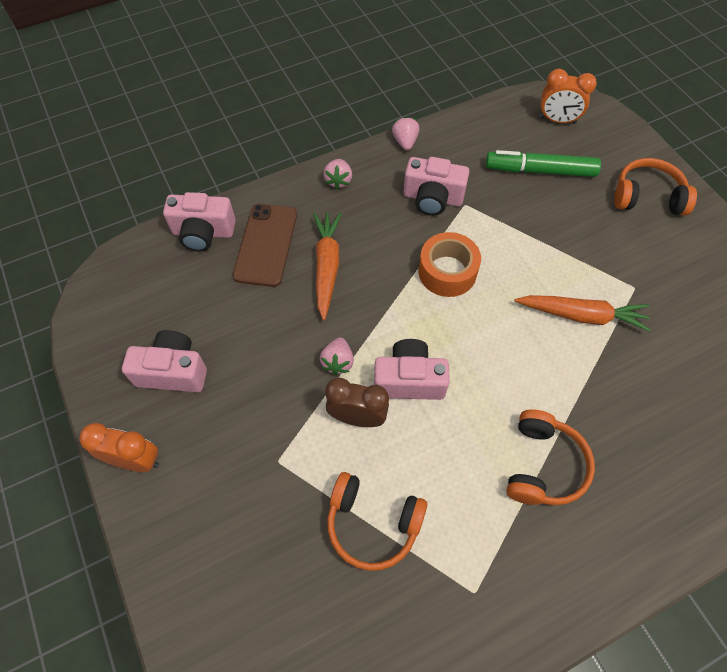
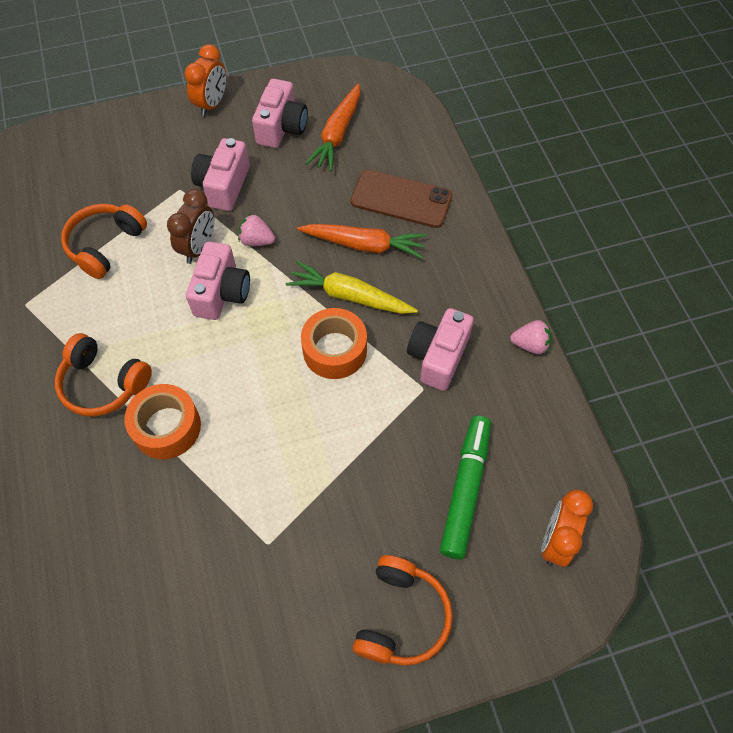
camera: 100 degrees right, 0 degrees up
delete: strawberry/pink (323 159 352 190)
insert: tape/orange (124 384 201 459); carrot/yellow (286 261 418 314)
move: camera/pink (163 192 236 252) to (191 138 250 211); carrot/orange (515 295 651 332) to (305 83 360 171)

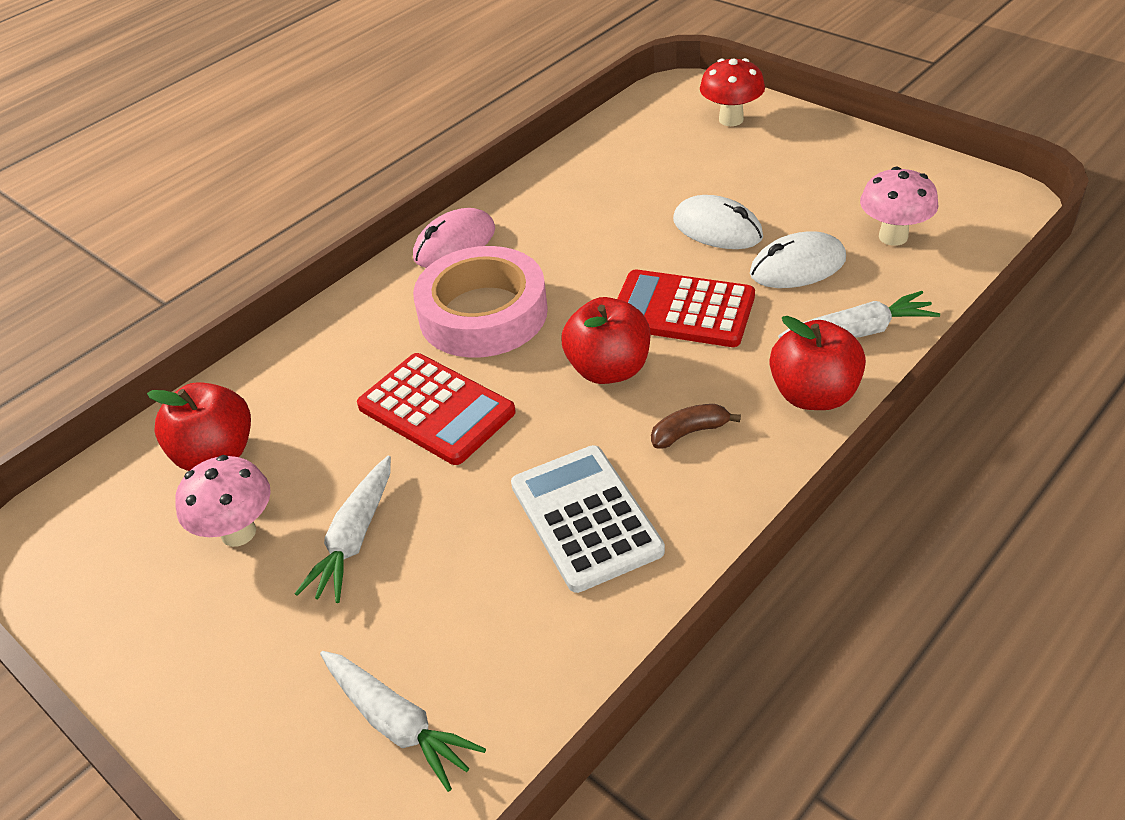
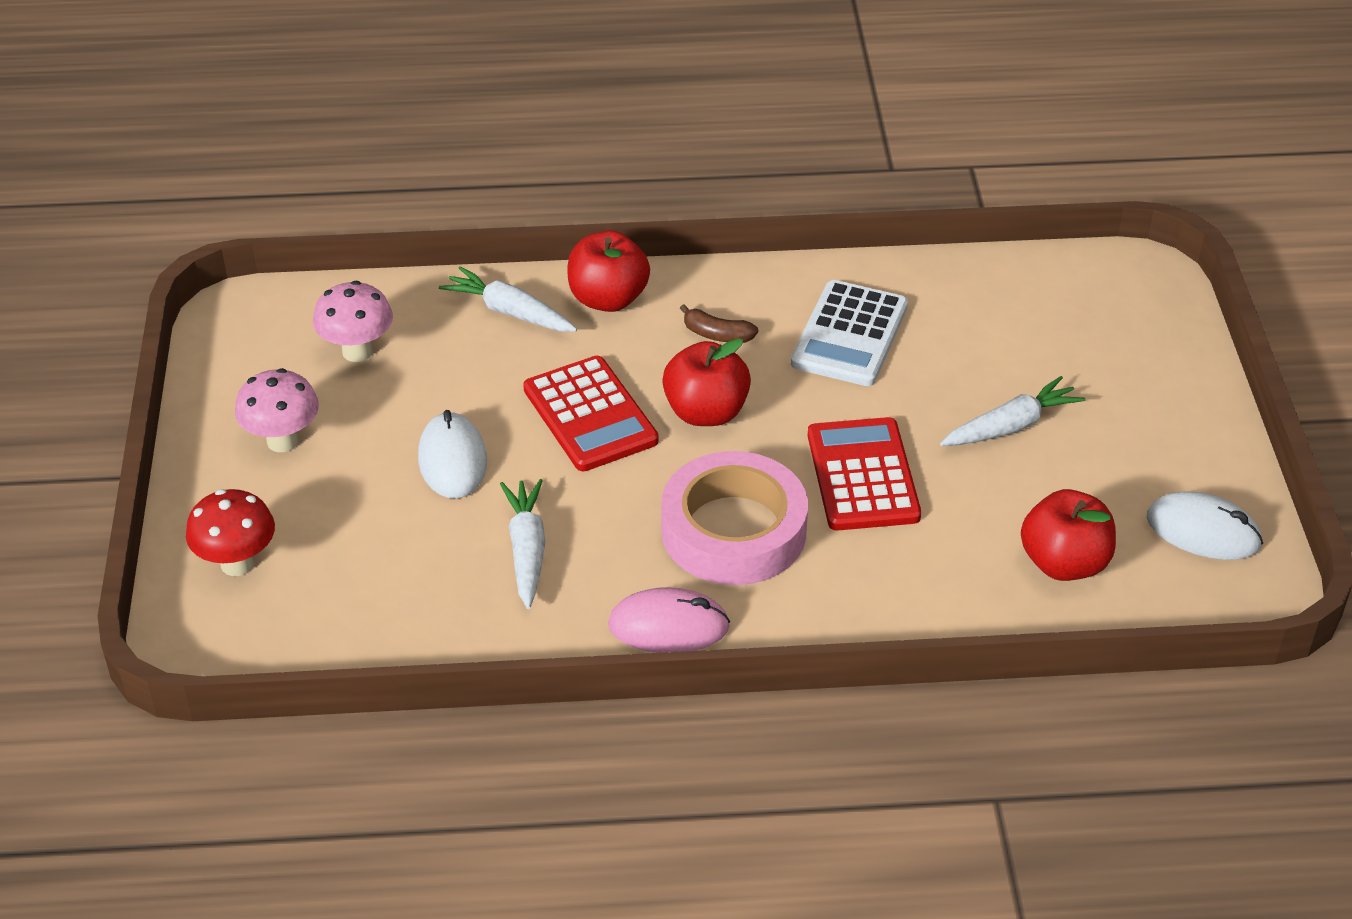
camera: 140 degrees left, 0 degrees up
move: mushroom/pink (175 455 271 547) to (235 368 319 452); carrot/white (320 651 486 792) to (500 479 545 609); mouse/white (750 231 846 288) to (1147 491 1263 560)

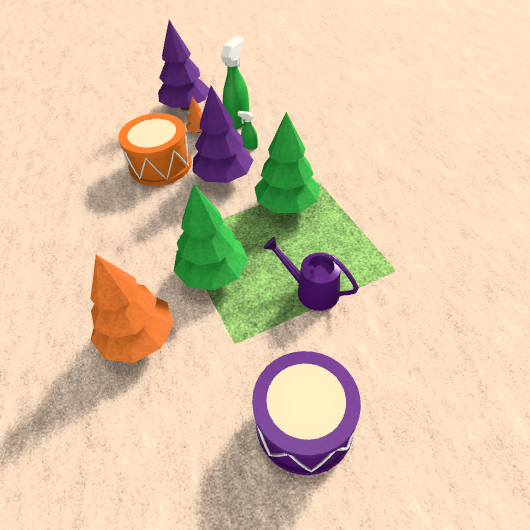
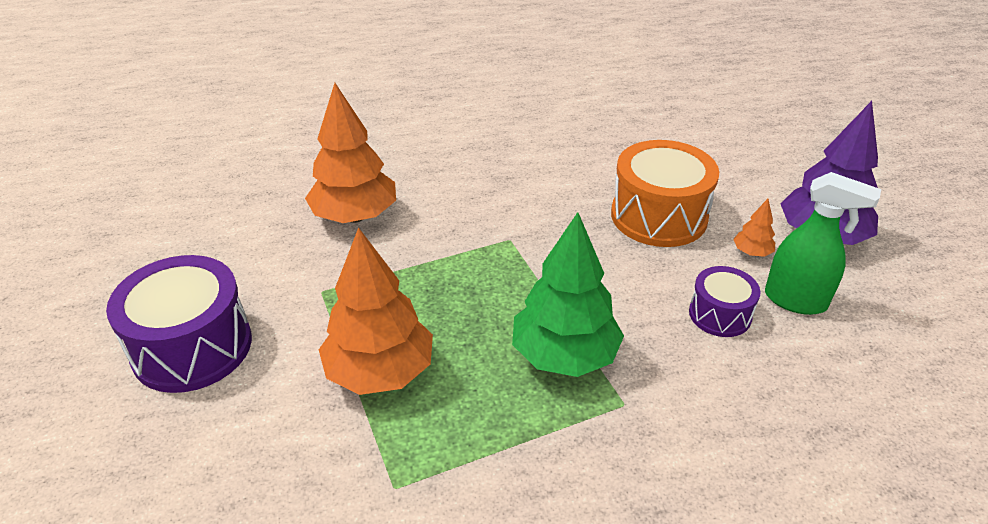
camera: 90 degrees right, 10 degrees down
delete: tree/green (174 184 248 290); tree/purple (192 86 254 183)
replace: watering can/purple (264 237 359 311) to tree/orange (319 227 433 395); spray bottle/green (238 111 258 149) to drum/purple (689 266 760 337)

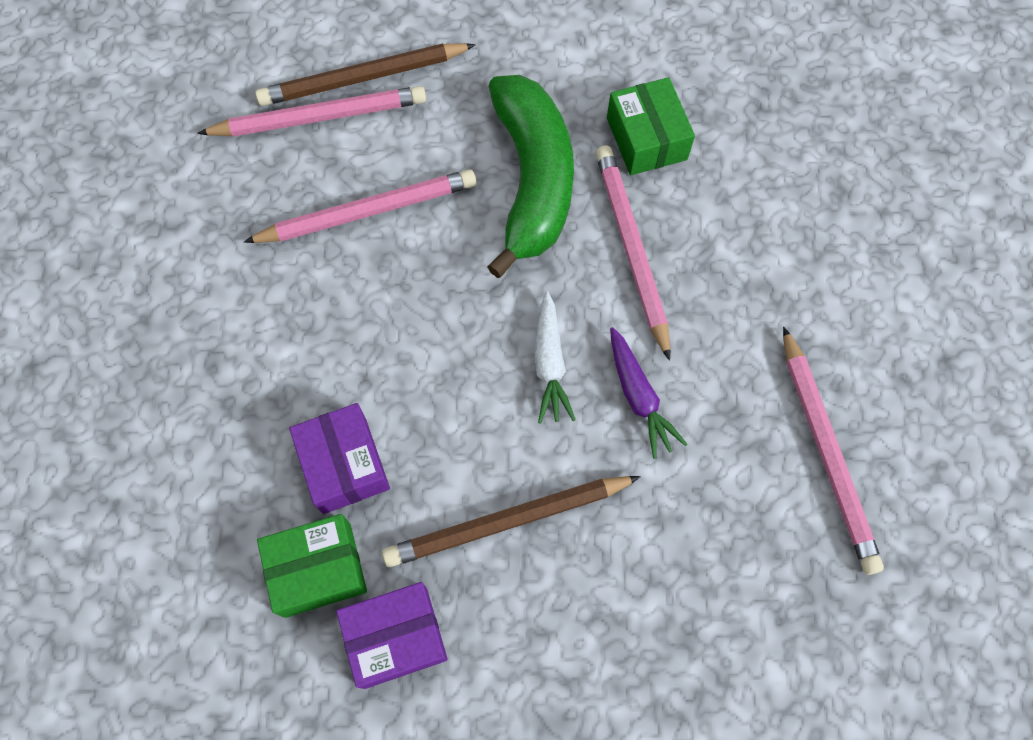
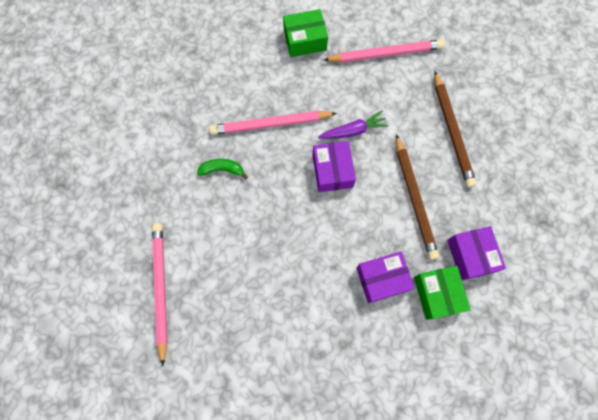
camera: 85 degrees left, 5 degrees up
delete: pencil/pink (244 169 476 243)
move: box/green (607 77 695 175) to (283 9 328 57); pencil/brown (255 43 476 106) to (434 71 476 187)
replace: carrot/white (534 291 575 424) to box/purple (313 141 356 192)
resize: banana/green (487 75 574 278) = (197 159 248 179) x0.40

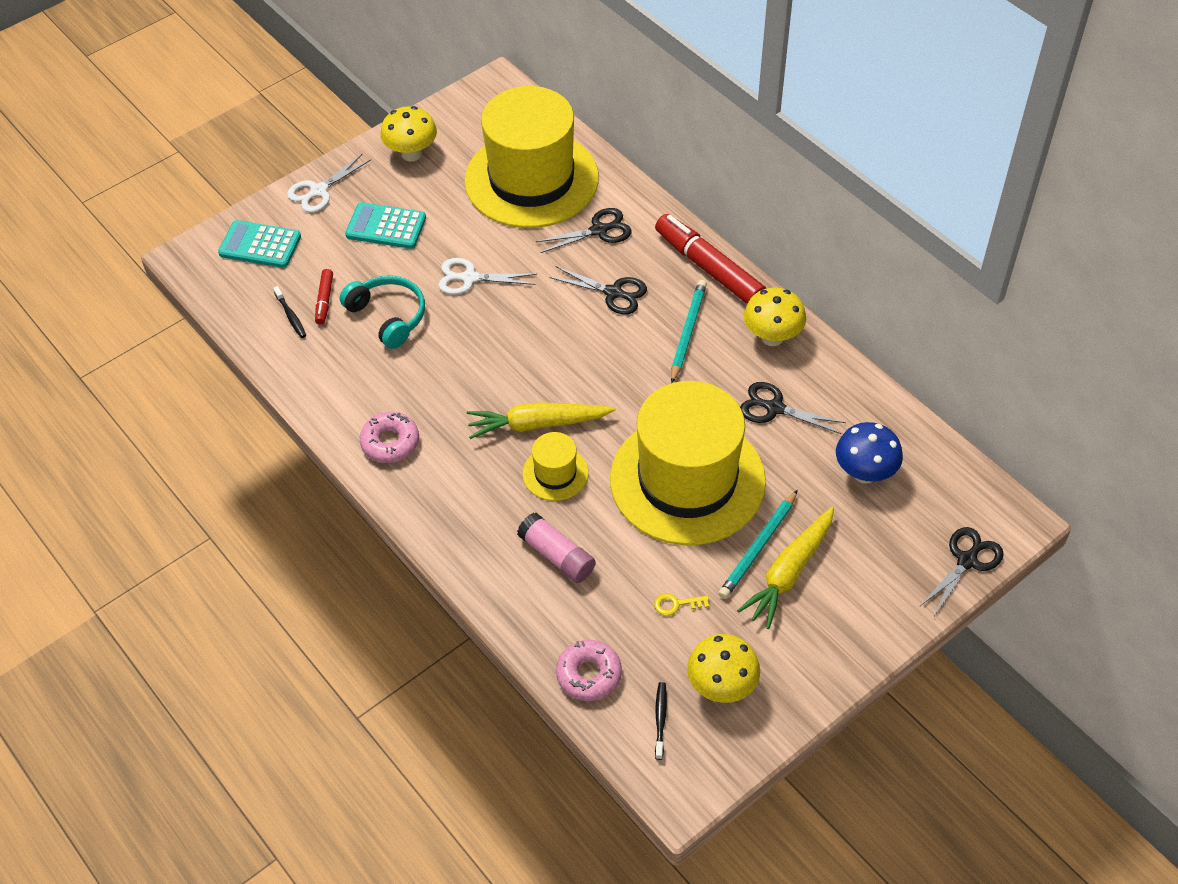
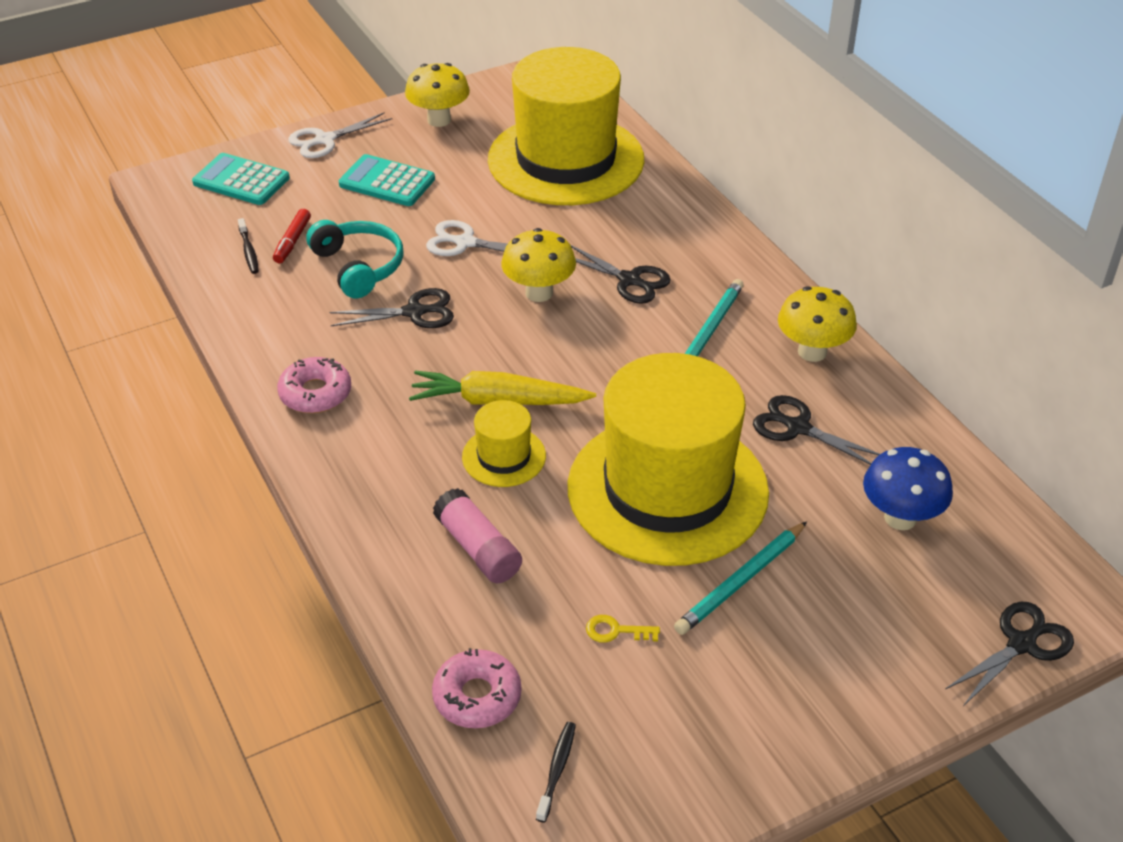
camera: 10 degrees right, 10 degrees down
delete: marker/red (655 214 766 304); carrot/yellow (737 506 834 629)
move: scissors/black (536 208 632 253) to (330 288 454 328); mushroom/yellow (687 634 760 703) to (501 228 576 302)

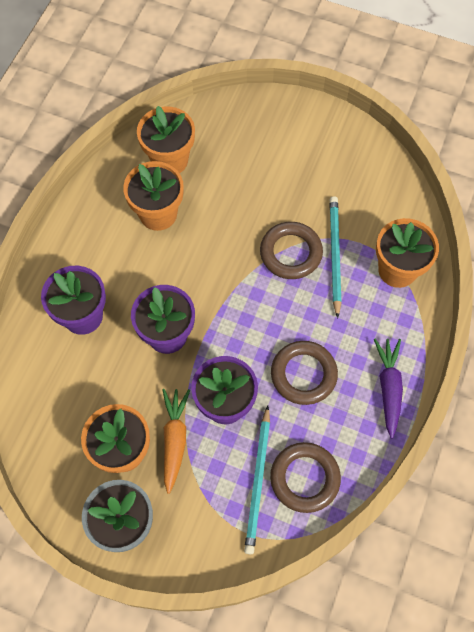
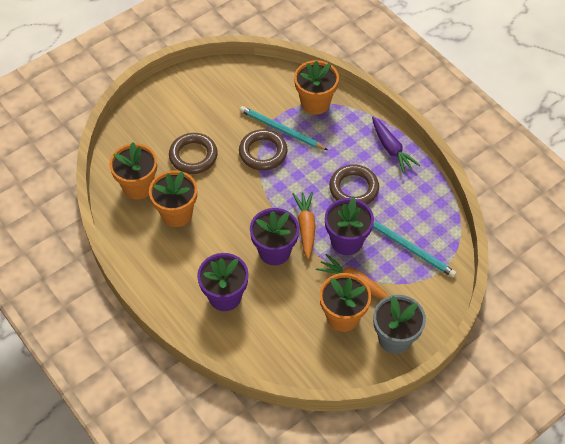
camera: 60 degrees left, 10 degrees down
insert: carrot/orange (292 192 316 259)
move: ring/brown (270 442 341 513) to (169 133 218 174)
rotate: carrot/purple (374 339 403 439) = (372 117 420 174) 150 degrees counterclockwise

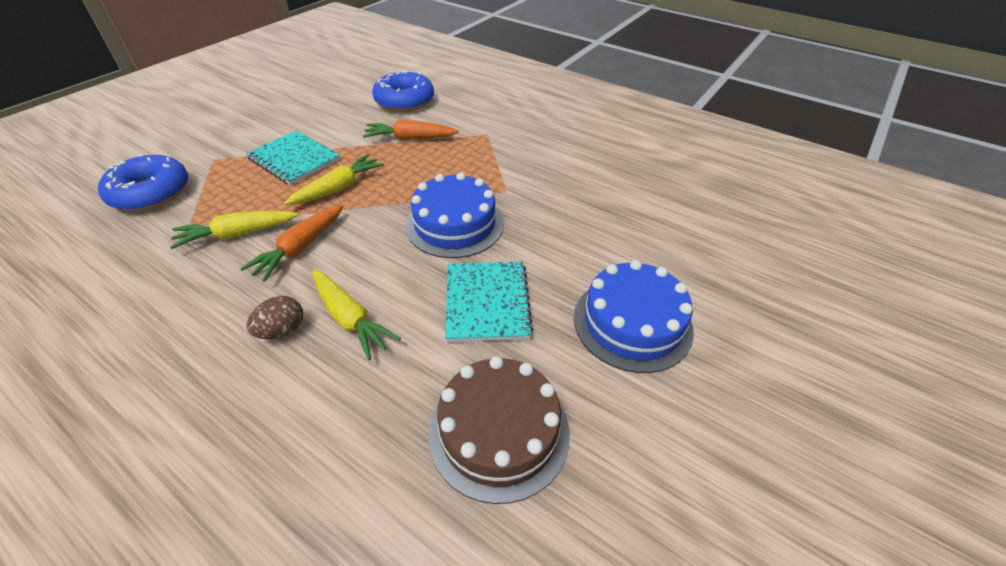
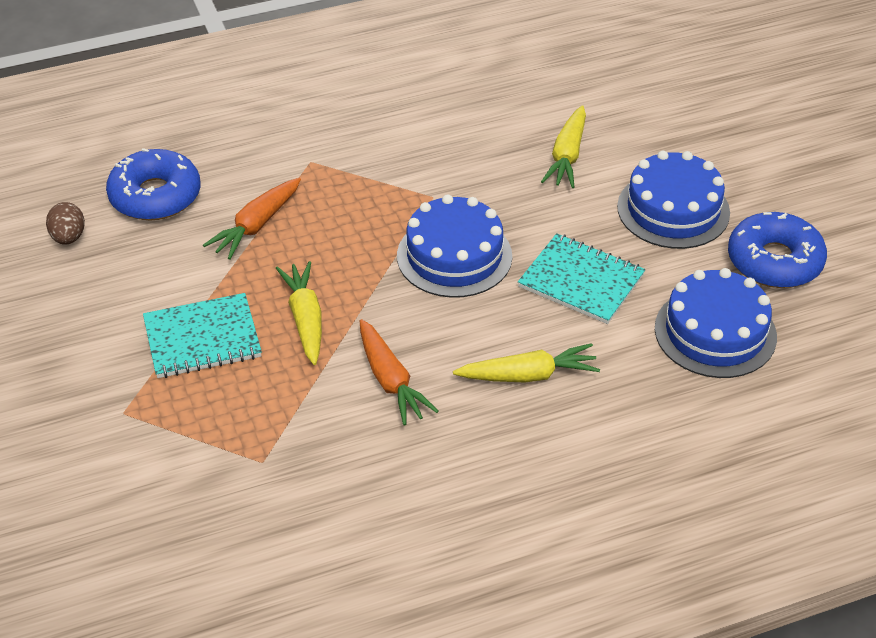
camera: 55 degrees left, 0 degrees up
move: egg/brown (247 296 303 339) to (46 202 85 245); carrot/yellow (170 211 299 249) to (541 105 586 188); donut/blue (98 154 188 211) to (728 212 827 288)
recolor: cake/brown (428 356 570 504) to cake/blue (655 268 777 378)

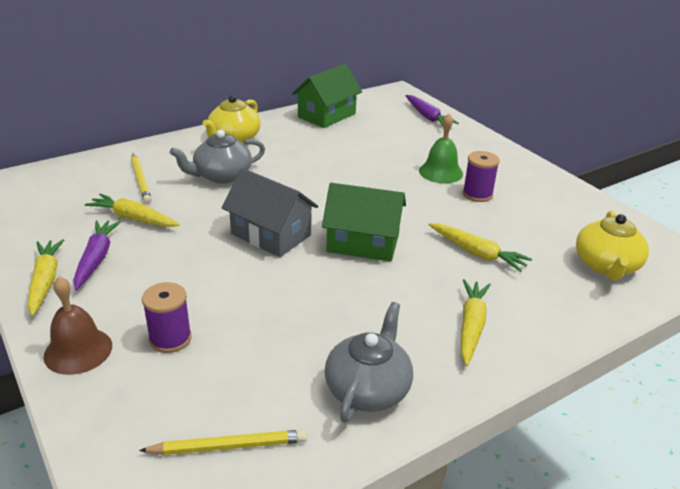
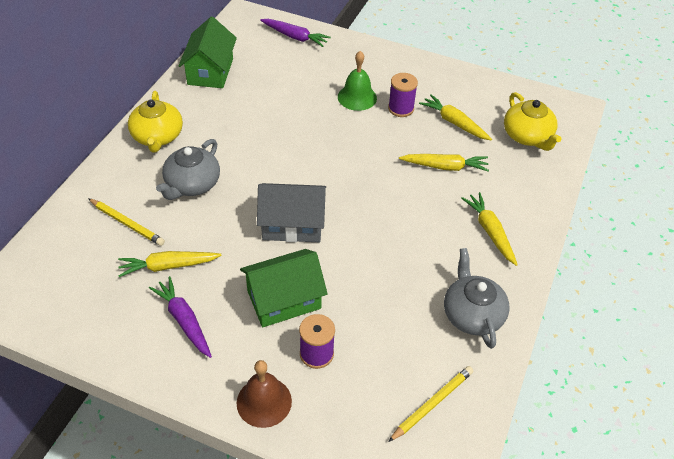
camera: 35 degrees left, 15 degrees up
move: house/green (322 183 406 262) to (240 249 328 327); carrot/yellow (27 239 64 316) to (419 94 492 141)

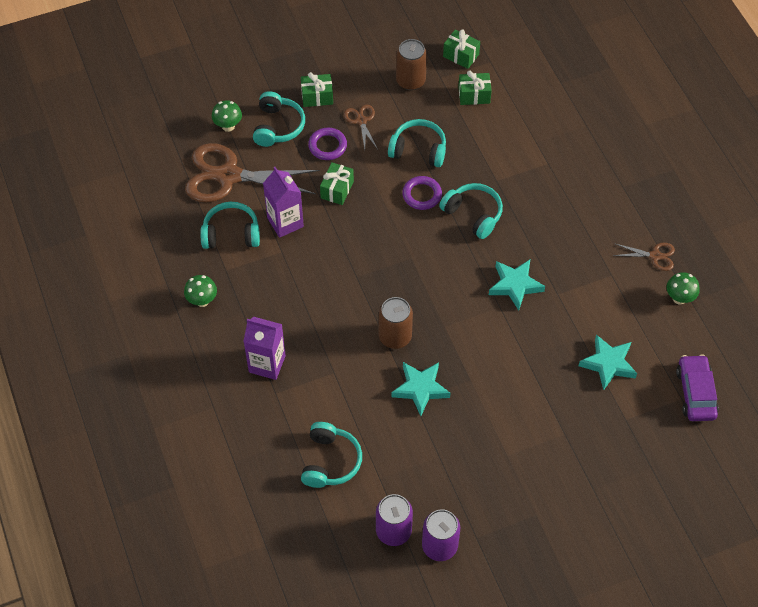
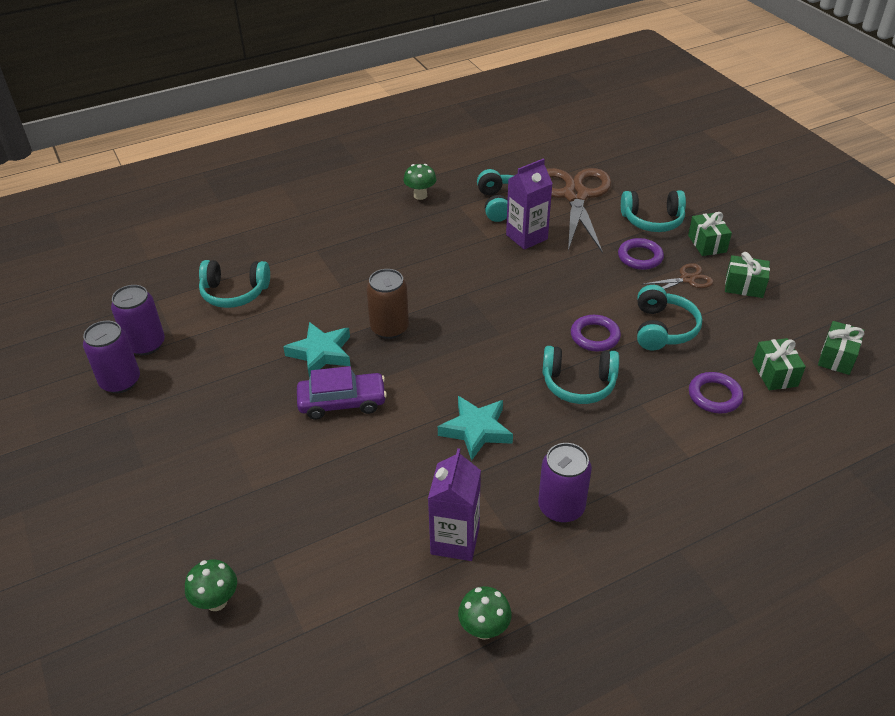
camera: 85 degrees right, 15 degrees down
delete: can/brown (396 39 427 90); star/turquoise (579 335 637 390); scissors/brown (613 243 675 271)
insert: can/purple (538 443 592 523); ring/purple (689 372 743 413)
move: mushroom/green (212 100 242 132) to (185 559 237 611); car/purple (676 354 719 421) to (297 366 387 420); carton/purple (243 317 286 380) to (428 448 481 561); gift/green (320 162 354 205) to (725 252 770 298)
rotate: headphones/turquoise (439 183 503 239) = (542 346 619 404) 60 degrees clockwise

